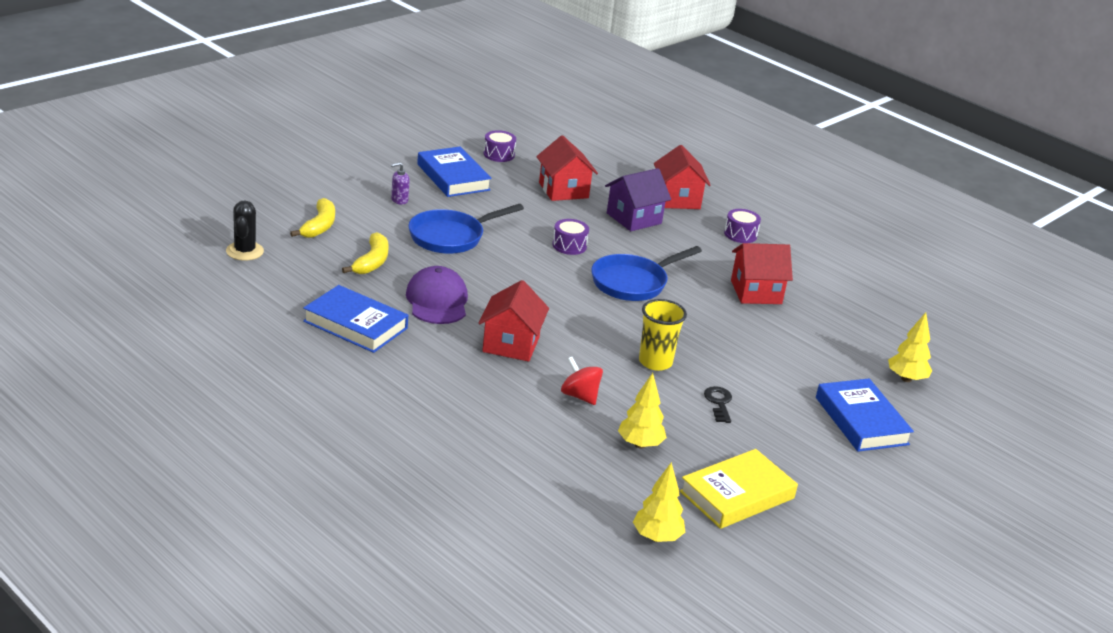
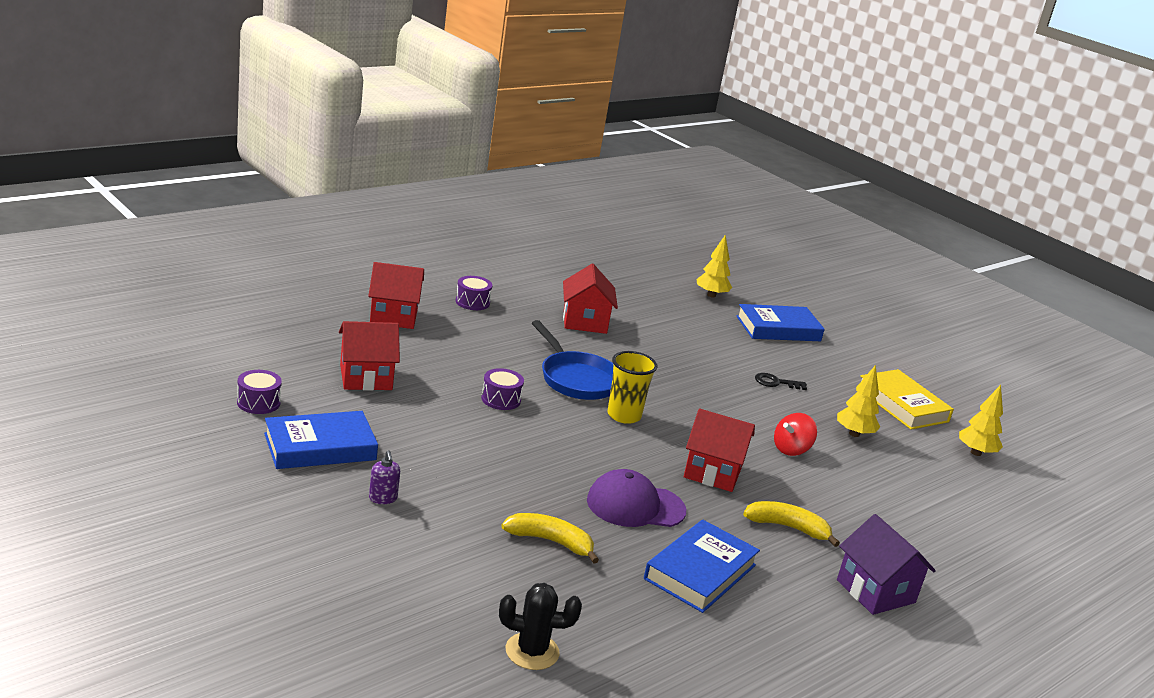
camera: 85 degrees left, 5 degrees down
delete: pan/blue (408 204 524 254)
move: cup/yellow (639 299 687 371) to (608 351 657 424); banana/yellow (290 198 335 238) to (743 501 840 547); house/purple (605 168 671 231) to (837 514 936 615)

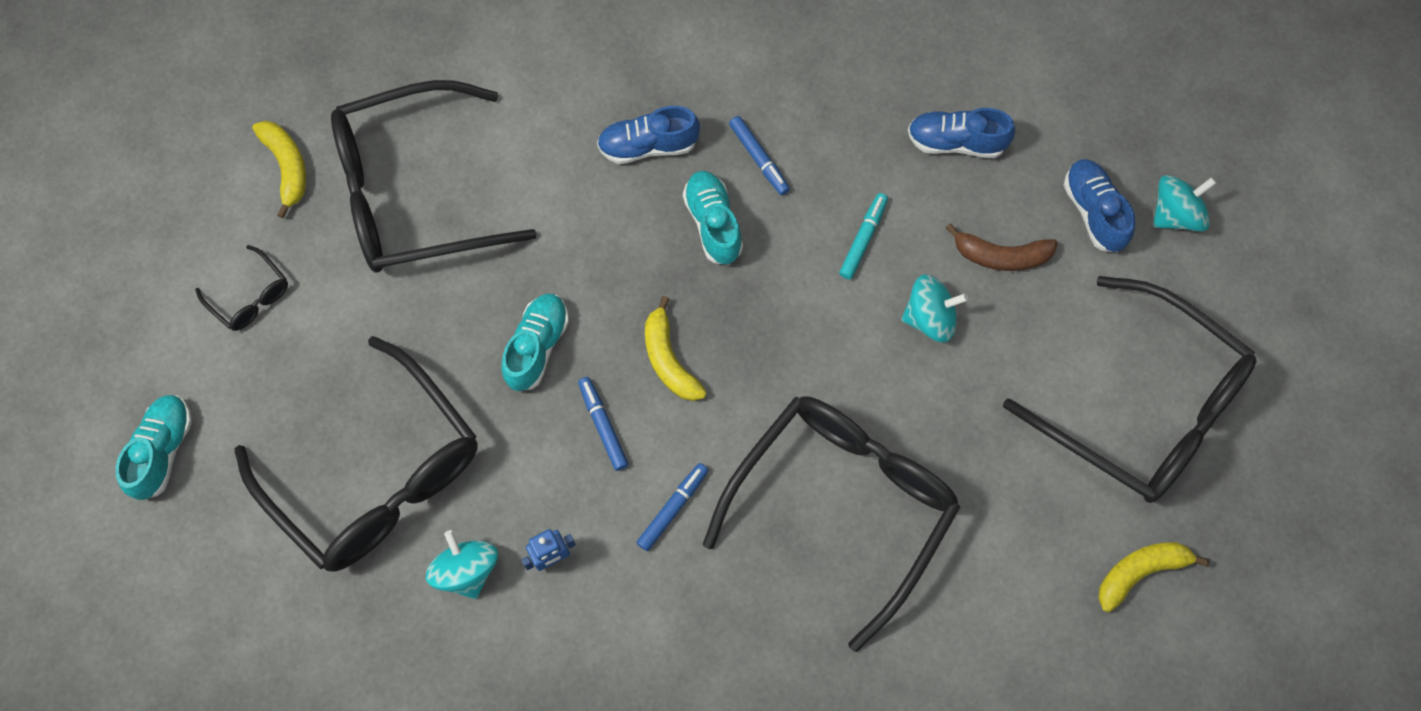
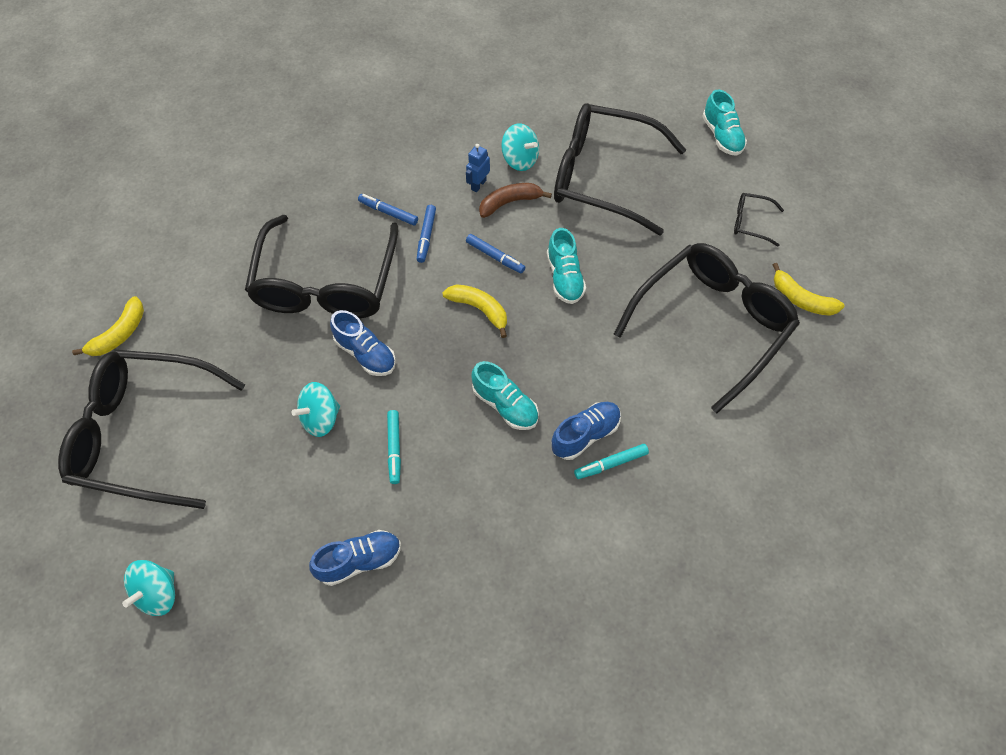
camera: 150 degrees right, 10 degrees down
insert: marker/turquoise (574 444 649 479)
move: shoe/blue (1064 159 1135 252) to (330 310 396 376); marker/blue (729 116 790 195) to (358 194 418 226); banana/brown (946 223 1058 271) to (479 183 552 218)

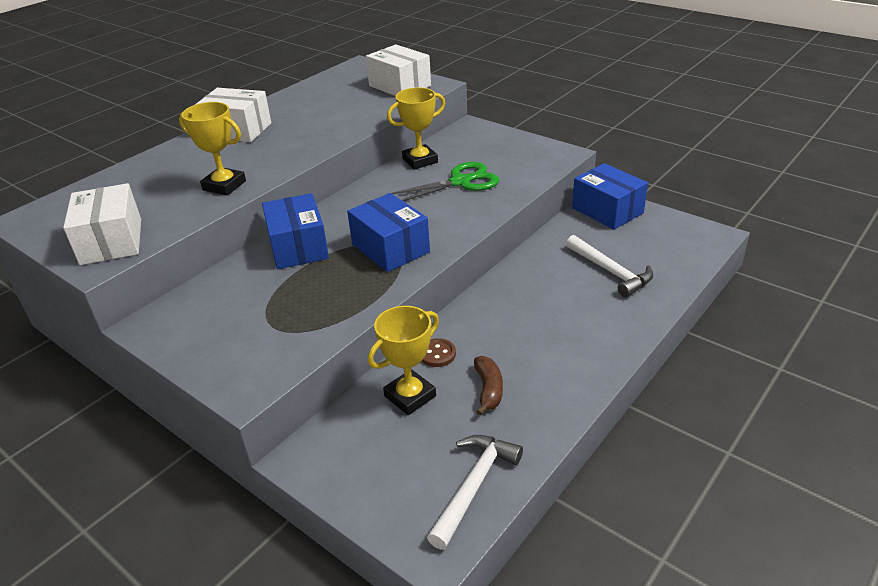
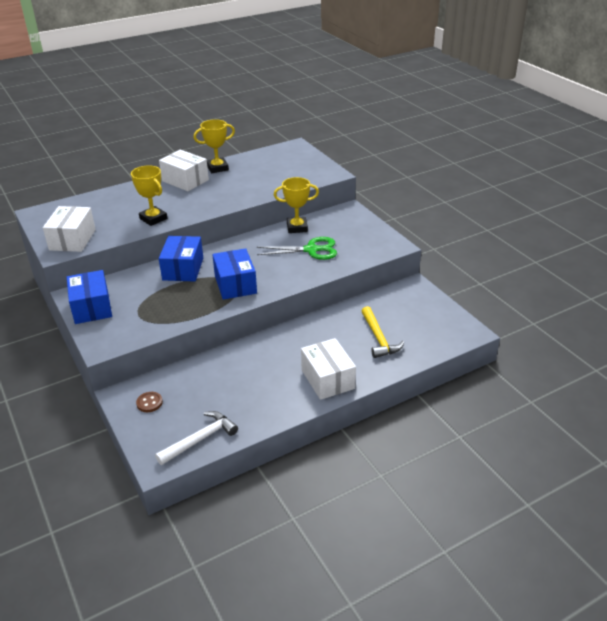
camera: 20 degrees right, 0 degrees up
delete: banana/brown (474 356 503 416)
move: box/blue (572 163 648 230) to (67 270 112 324); button/brown (422 338 456 367) to (136 392 163 412); trophy/yellow (368 306 439 415) to (194 119 235 173); box/white (366 44 431 96) to (301 338 356 400)
recolor: hammer/white (566 235 653 297) to hammer/yellow (362 306 405 358)

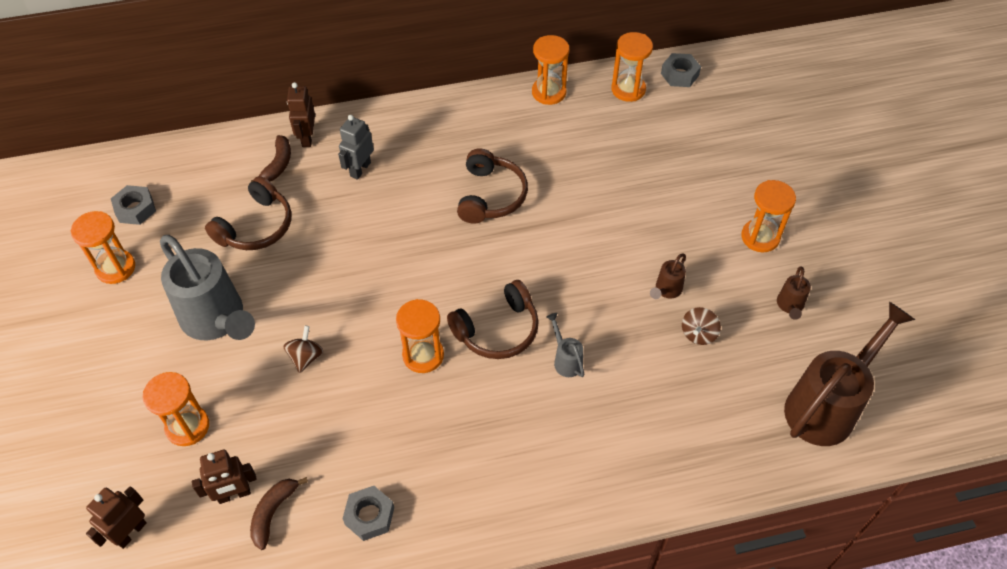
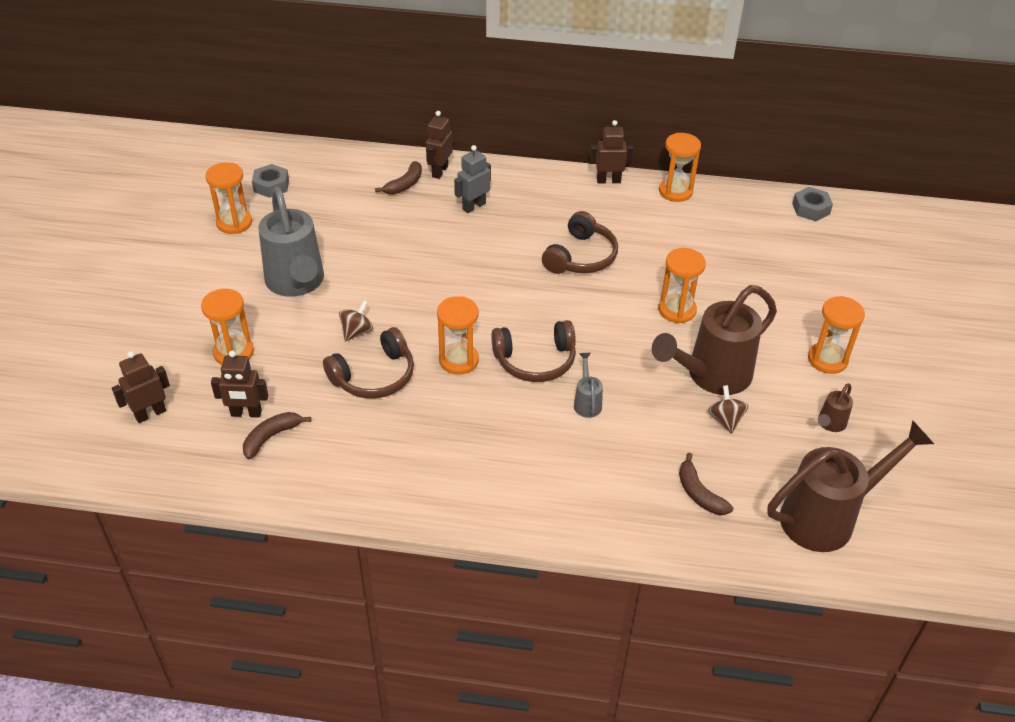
camera: 20 degrees right, 10 degrees down
delete: nut/grey (342 486 394 541)
insert: robot/brown (589 120 633 183); banana/brown (679 453 733 515)
move: headphones/brown (205 176 292 250) to (323 327 414 399); hourglass/orange (611 32 653 102) to (658 248 706 324)
rotate: spinning top/brown (682 307 721 345) = (708 385 748 434) 120 degrees clockwise
resize: watering can/brown (650 254 686 299) = (652 285 777 395) x2.32

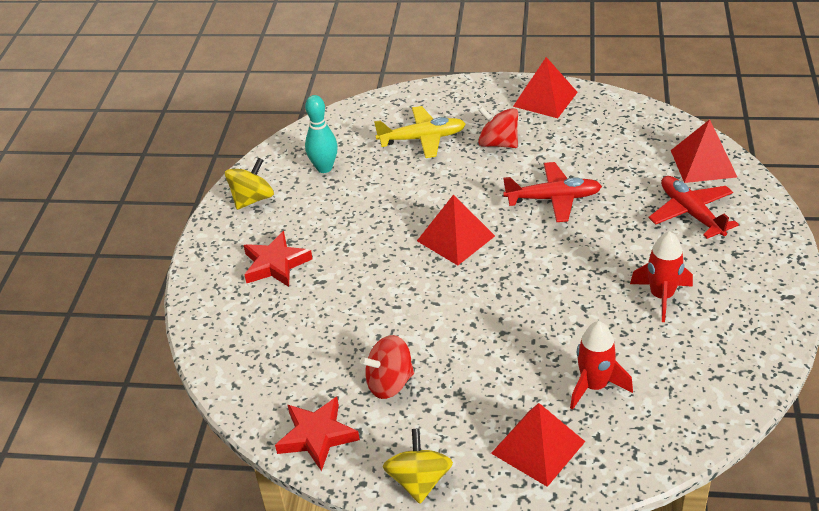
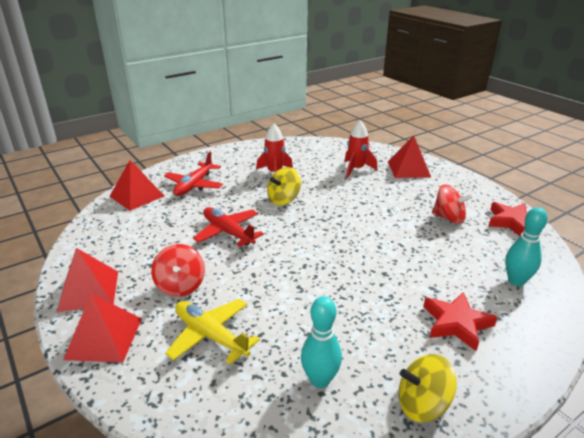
camera: 135 degrees left, 10 degrees down
insert: bowling pin/turquoise (505 207 548 286)
move: pyramid/red (417 194 495 265) to (63 293 142 362); spinning top/yellow (383 429 453 504) to (267 167 301 205)

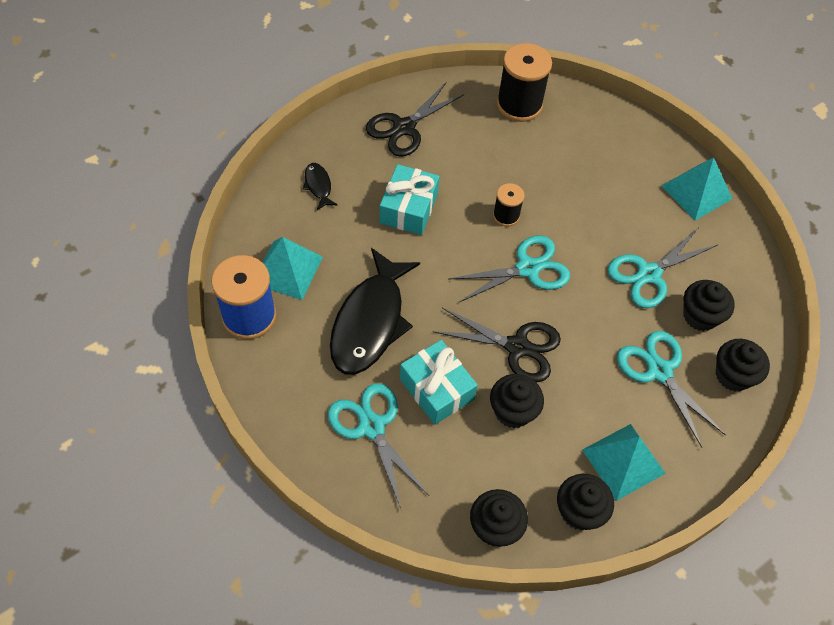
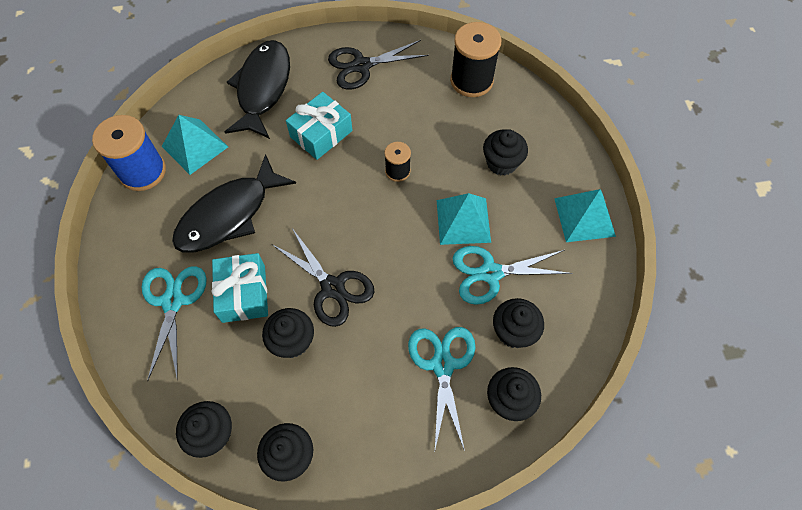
camera: 30 degrees right, 5 degrees up
delete: scissors/turquoise (449 236 570 303)
insert: cupcake/black (483 129 528 176)
move: pyramid/turquoise (582 424 666 501) to (437 193 491 245)
resize: fish/black (303 163 337 210) = (225 40 290 139) x2.33

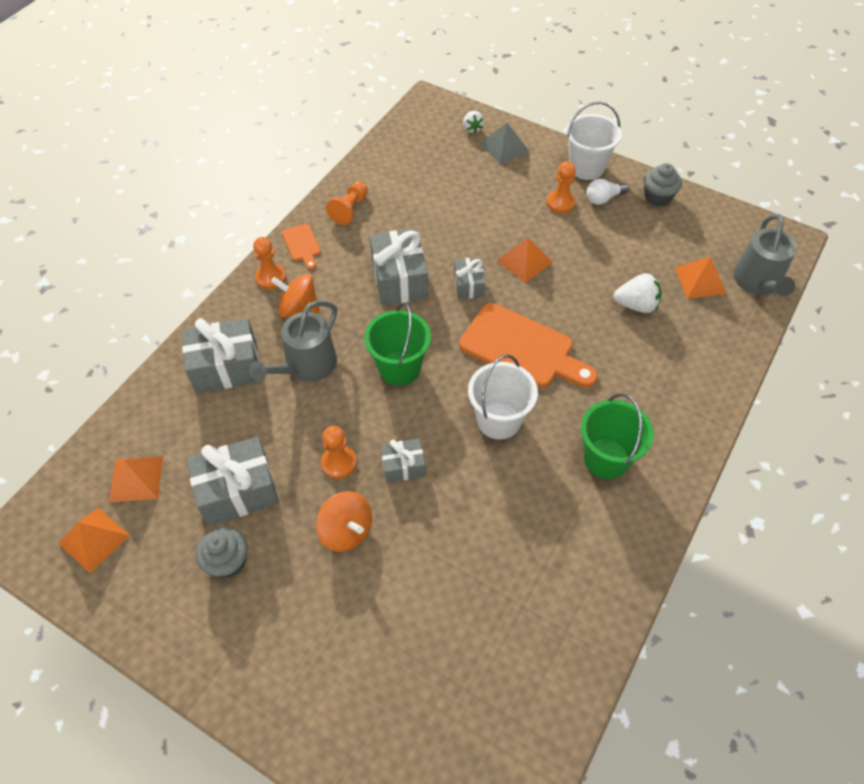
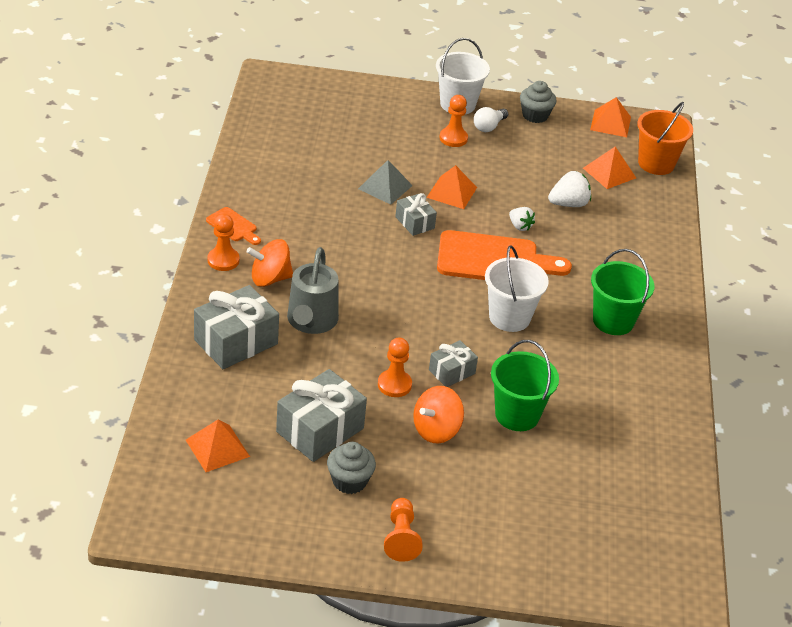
camera: 30 degrees left, 15 degrees down
delete: gift/grey (370 228 428 305)
move: pyramid/grey (480 123 530 164) to (358 160 413 205); pawn/orange (326 181 368 225) to (384 498 423 562); bucket/green (364 302 431 386) to (491 340 559 431); strawberry/white (463 111 484 133) to (509 207 535 231); pyramid/orange (58 508 130 573) to (590 97 631 137)
replace: watering can/grey (733 214 796 296) to bucket/orange (637 102 693 175)
rotate: spinning top/orange (316 491 372 552) = (413 386 464 443) 120 degrees clockwise

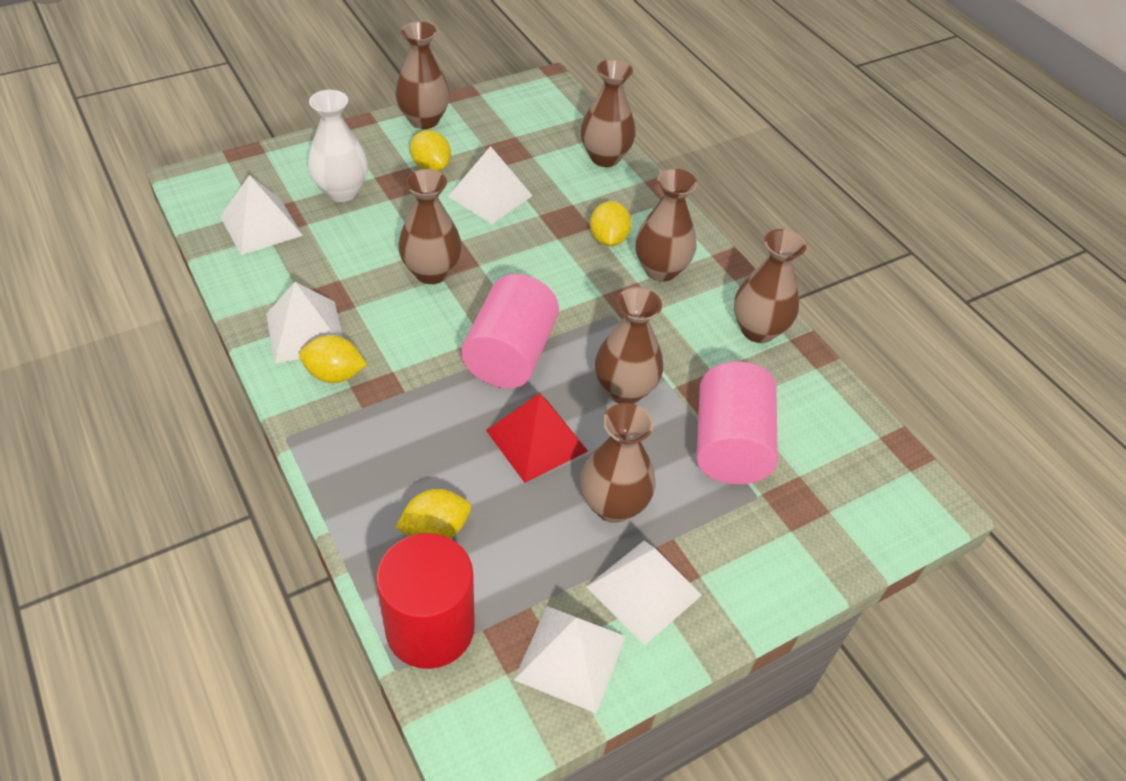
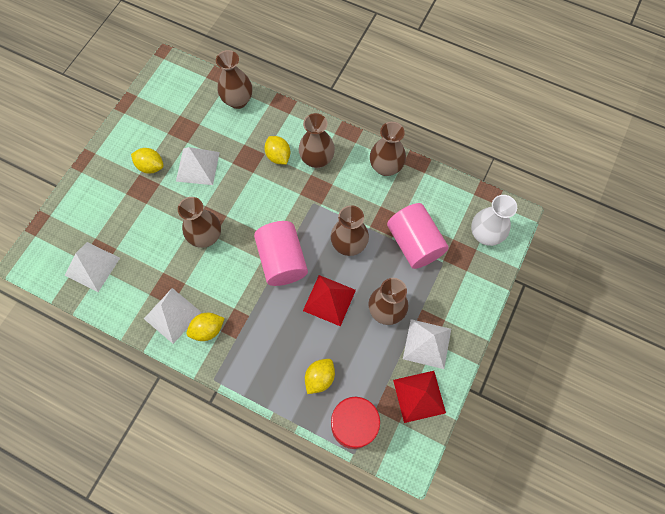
camera: 30 degrees left, 20 degrees up
delete: vase/brown (395 21 450 129)
move: vase/white (308 90 368 202) to (471 195 517 246)
recolor: pyramid/white (514 606 626 714) to pyramid/red (393 371 446 423)

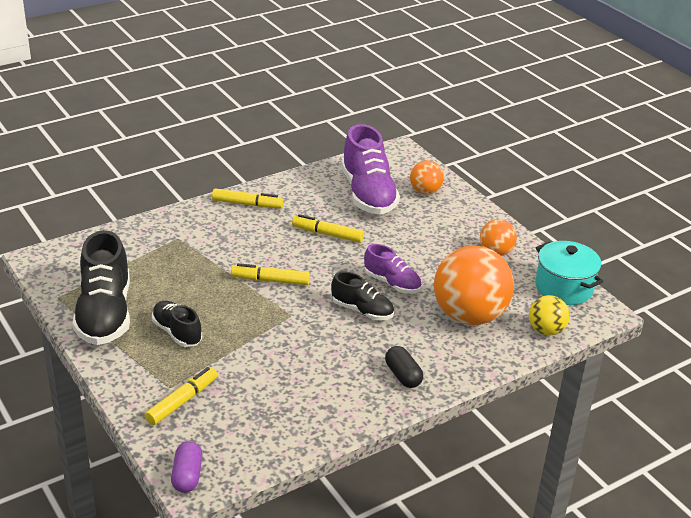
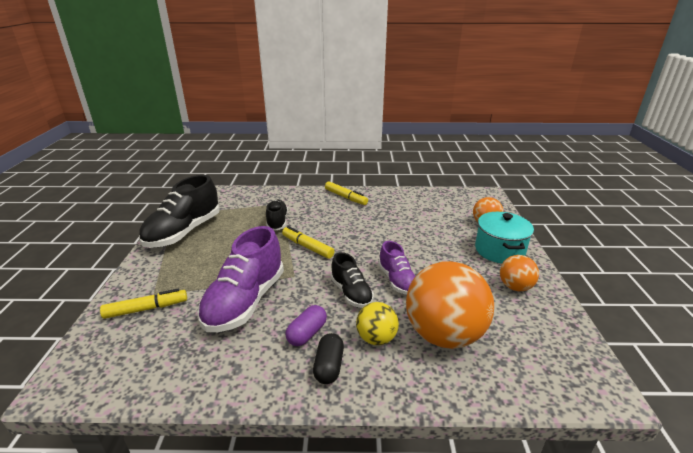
camera: 35 degrees right, 5 degrees down
delete: marker/yellow (292 214 364 243)
move: shoe/purple (341 124 400 215) to (197 226 284 332); shoe/black (152 301 202 347) to (266 200 288 230); capsule/purple (171 441 203 493) to (286 305 327 346); ball/yellow (529 295 570 336) to (356 302 399 345); pot/turquoise (535 241 603 305) to (475 212 534 264)

